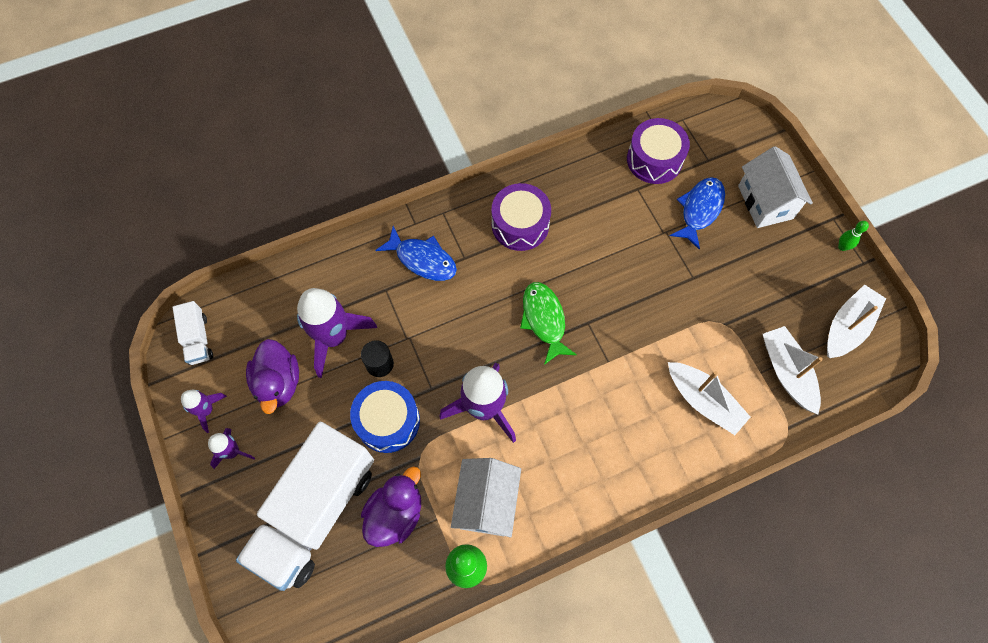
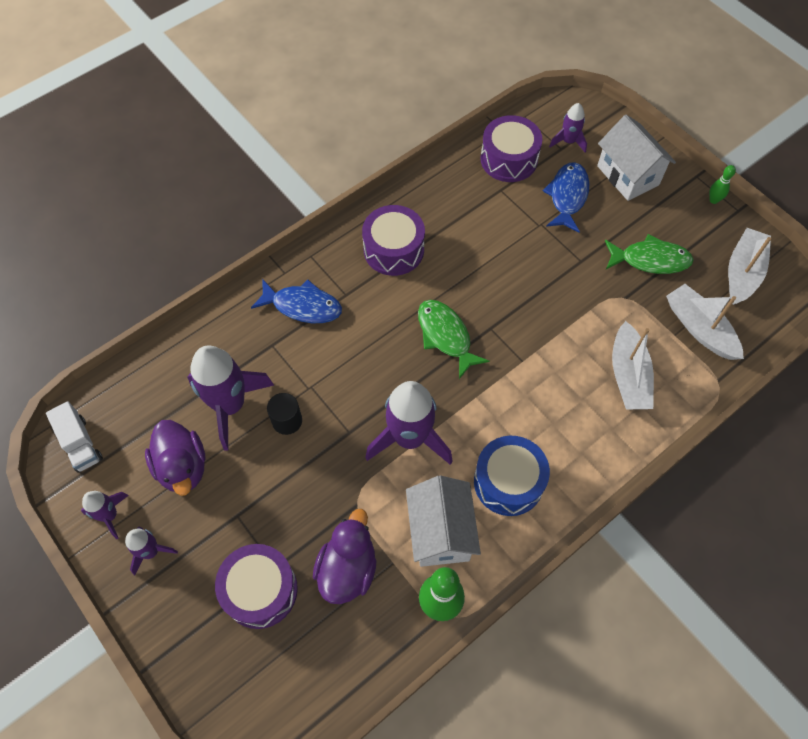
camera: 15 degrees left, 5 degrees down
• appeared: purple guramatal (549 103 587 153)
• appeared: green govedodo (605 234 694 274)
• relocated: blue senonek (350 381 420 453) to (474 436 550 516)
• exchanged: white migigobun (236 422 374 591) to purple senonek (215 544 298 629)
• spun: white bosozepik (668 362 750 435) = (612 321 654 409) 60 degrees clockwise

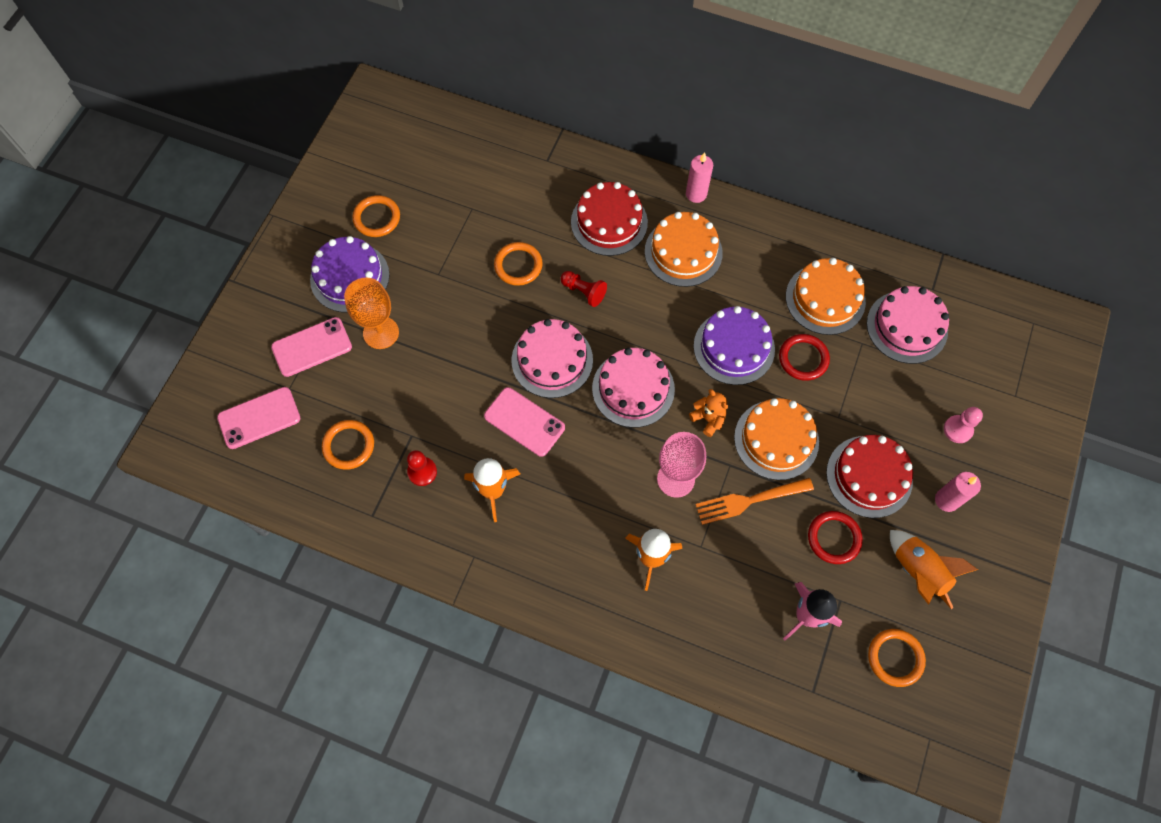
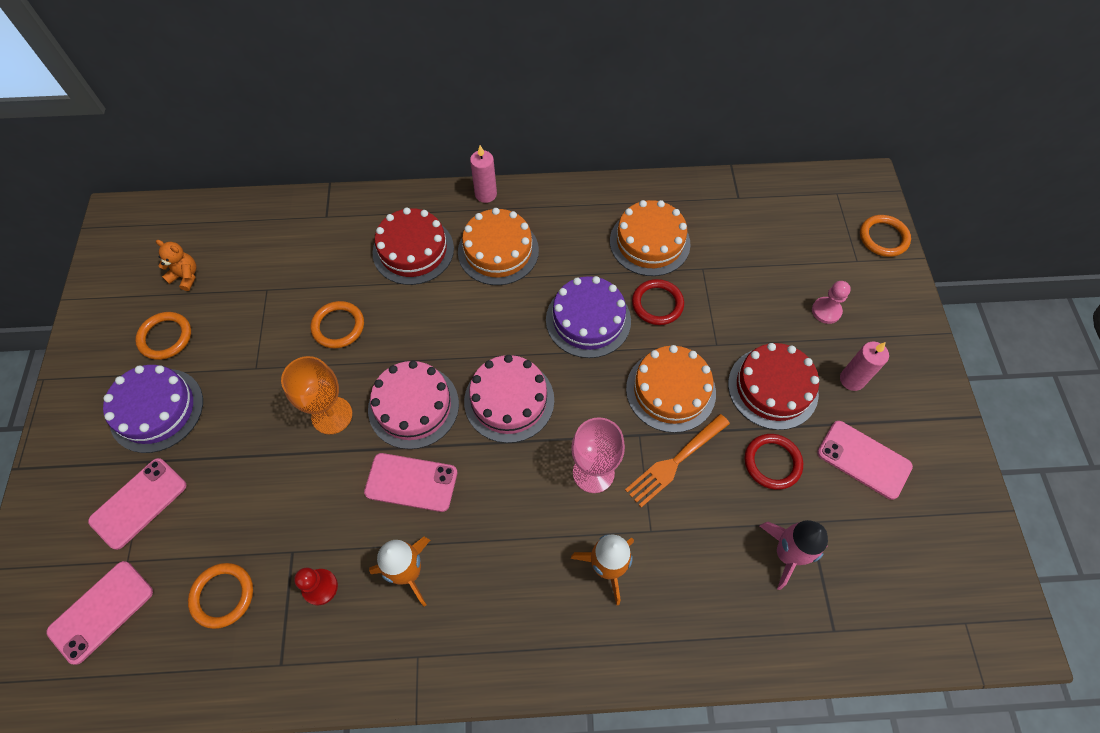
camera: 25 degrees left, 5 degrees down
• missing: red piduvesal (560 271 607 307)
• missing: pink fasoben (867 286 949 364)
• relocated: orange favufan (344 277 399 349) to (281 356 352 435)
• relocated: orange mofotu (689 389 728 437) to (156 240 196 291)
• relocated: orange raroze (868 629 926 687) to (860 215 911 257)
• exchanged: orange guramatal (890 530 978 609) to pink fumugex (817 421 913 500)

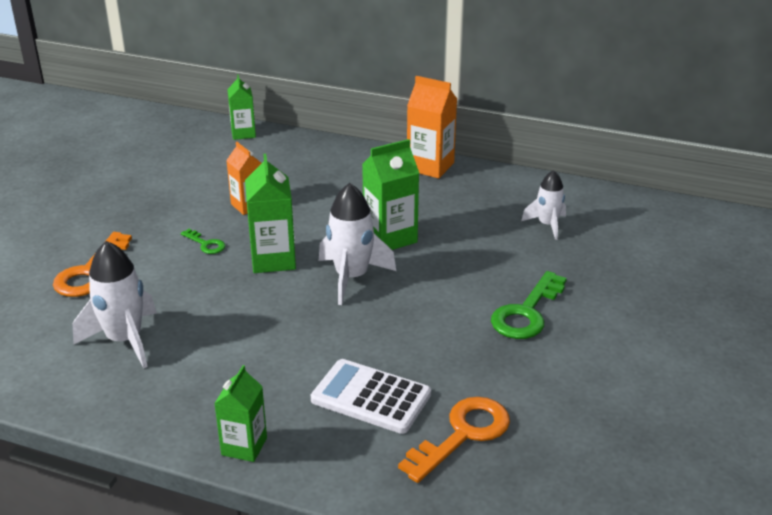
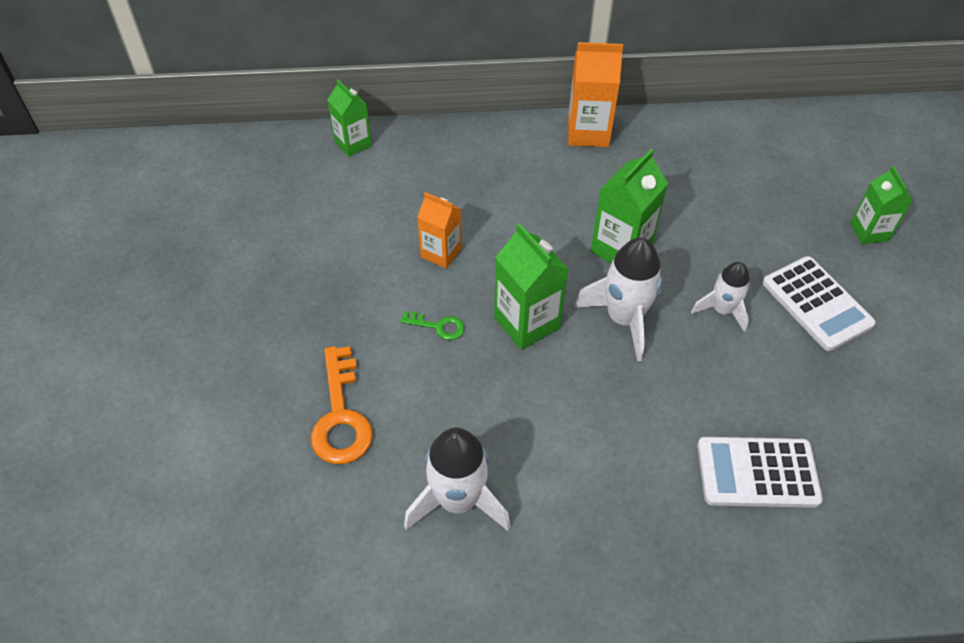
camera: 25 degrees left, 20 degrees up
• missing: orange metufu (398 397 510 483)
• relocated: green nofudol (214 365 267 462) to (850 166 913 244)
• relocated: white guramatal (521 170 566 240) to (691 262 750 333)
• exchanged: green metufu (491 271 567 339) to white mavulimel (762 256 876 351)

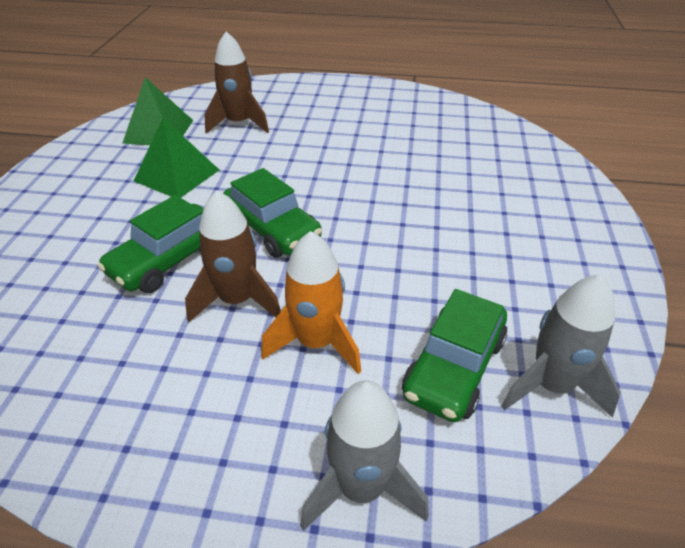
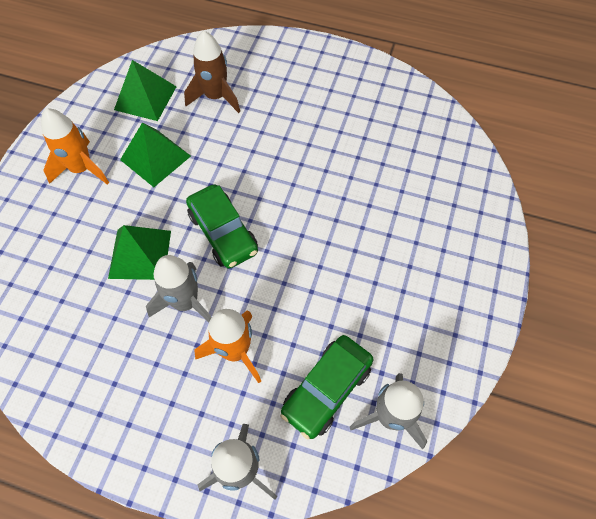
camera: 10 degrees right, 20 degrees up
• appeared: orange guramatal (41 108 109 185)
• exchanged: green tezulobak (97 195 204 293) to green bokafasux (108 225 171 280)
• colour: brown guramatal (185 190 281 322) to grey guramatal (146 255 212 322)

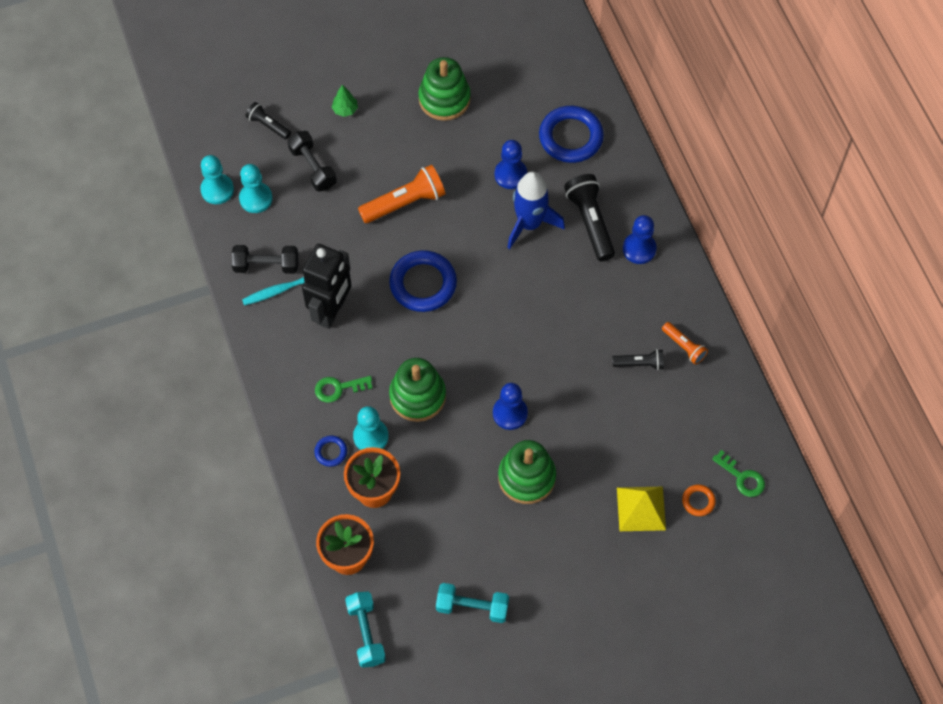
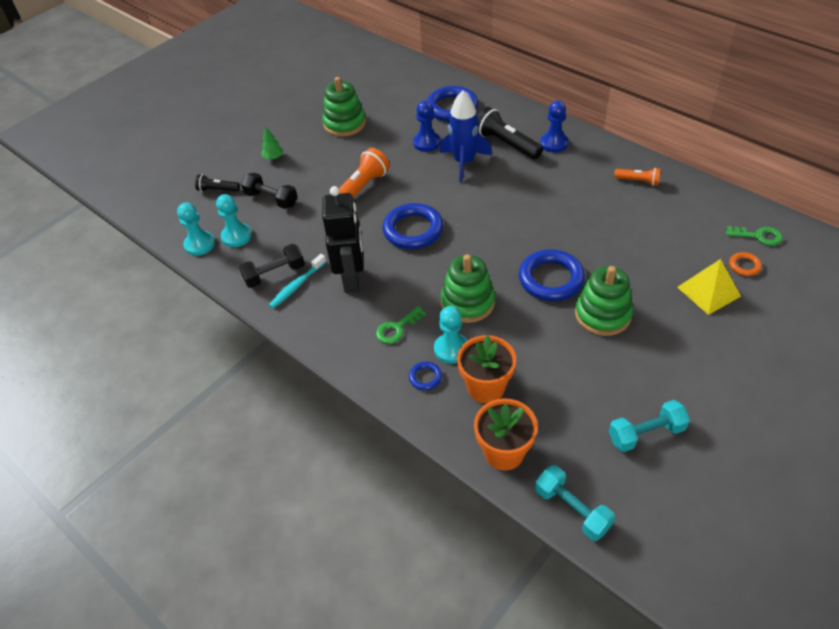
camera: 25 degrees left, 15 degrees down
• missing: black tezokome (612 349 664 370)
• exchanged: blue piduvesal (493 383 528 430) to blue raroze (519 249 585 301)

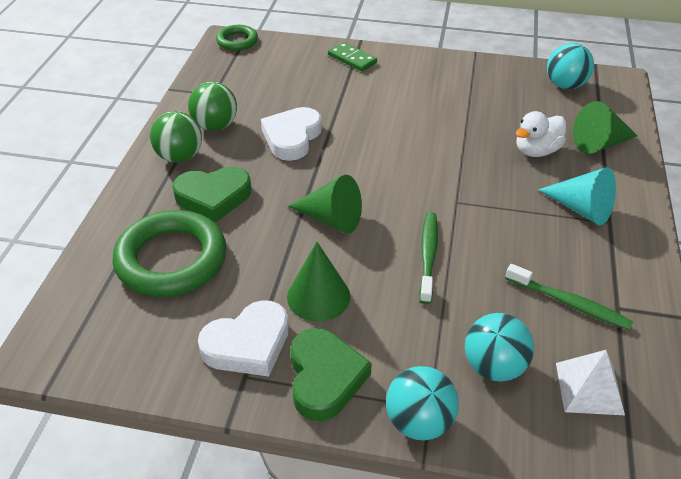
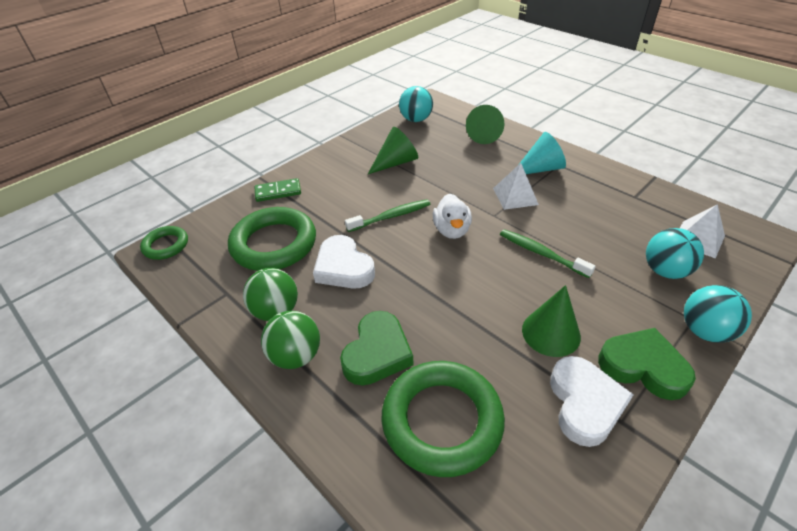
camera: 55 degrees left, 0 degrees up
• appeared: green raroze (228 207 316 271)
• appeared: white bokafasux (493 163 539 210)
• relocated: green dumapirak (288 175 362 234) to (368 127 418 174)
• relocated: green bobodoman (505 264 633 330) to (345 199 430 232)
• relocated: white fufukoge (516 111 566 157) to (433 194 472 239)

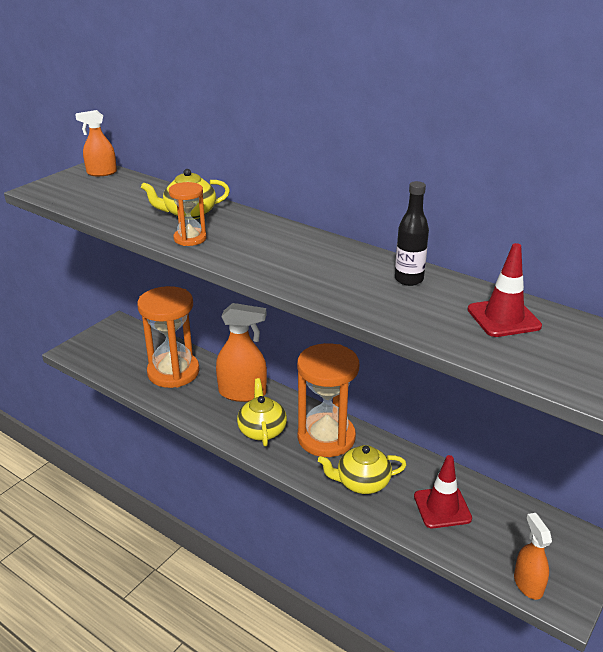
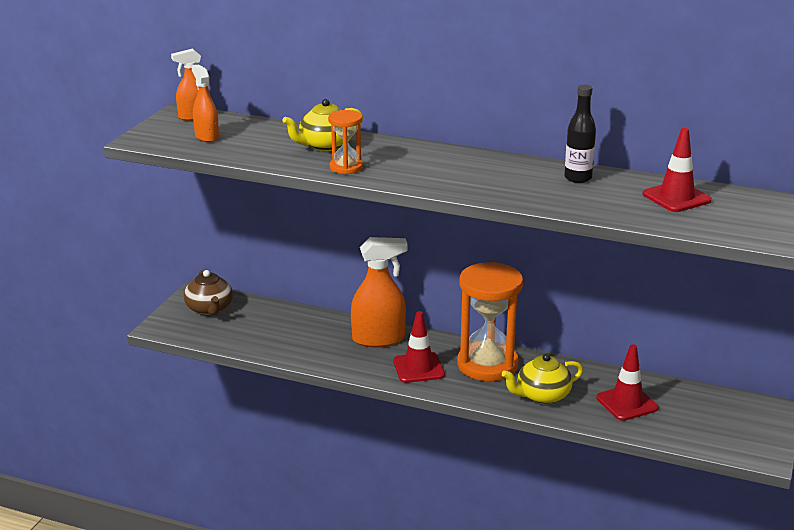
camera: 15 degrees left, 5 degrees down
• missing: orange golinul (137 286 200 388)
• appeared: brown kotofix (184 270 233 316)
• relocated: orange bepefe (514 513 552 600) to (191 64 219 142)
• exchanged: yellow kotofix (237 378 287 446) to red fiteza (393 311 445 383)

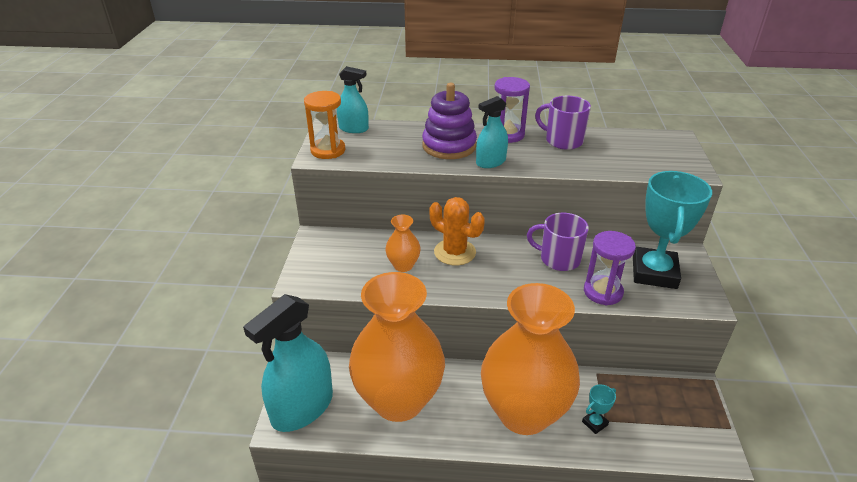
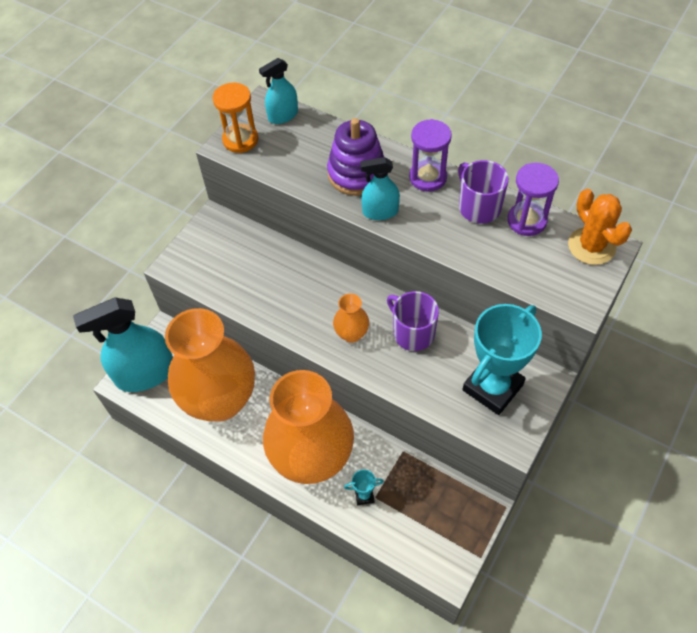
camera: 30 degrees right, 20 degrees up
• relocated: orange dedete (385 215 421 272) to (333 294 369 343)
• relocated: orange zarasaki (430 197 485 265) to (568 189 632 265)
• relocated: purple golinul (584 231 636 306) to (507 163 559 236)
• spun: turquoise bepefe (337 66 369 133) = (259 58 298 124) 105 degrees clockwise

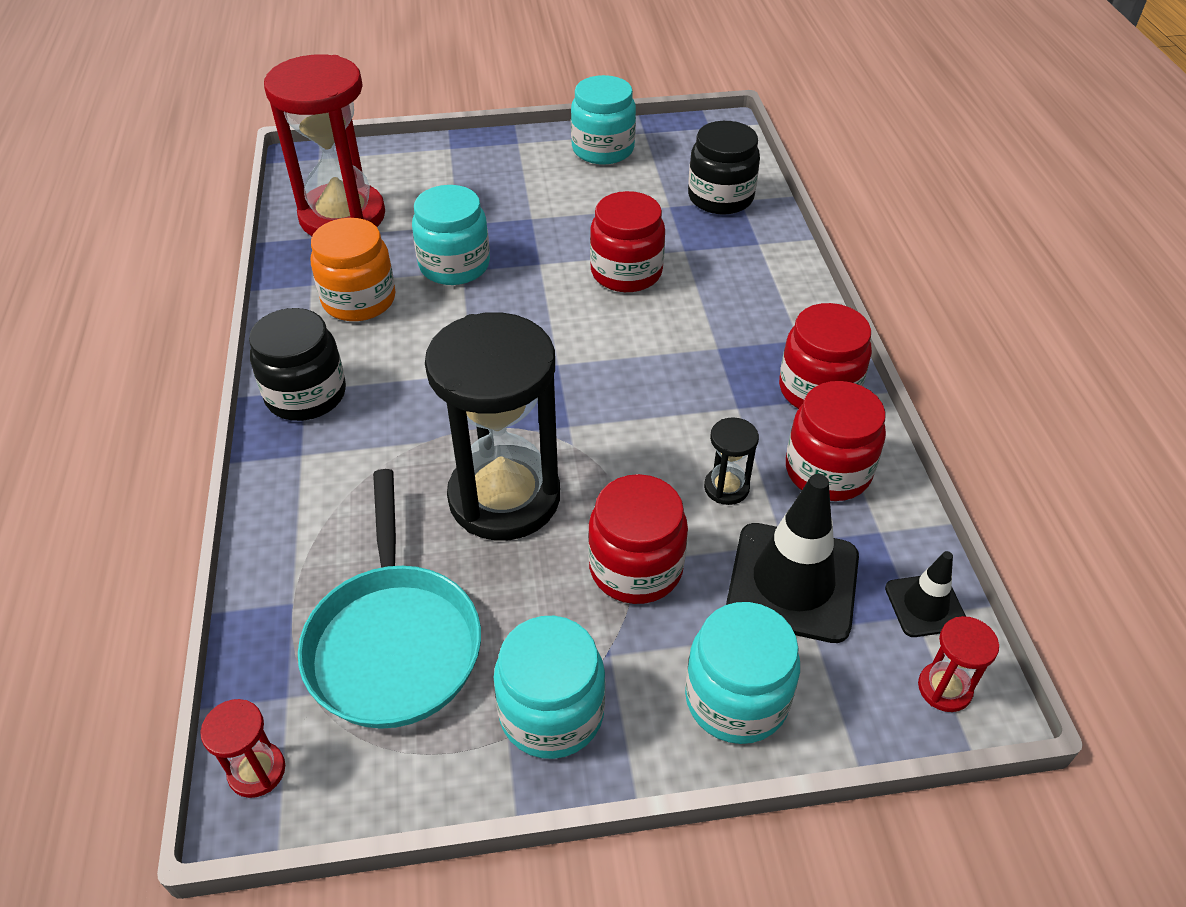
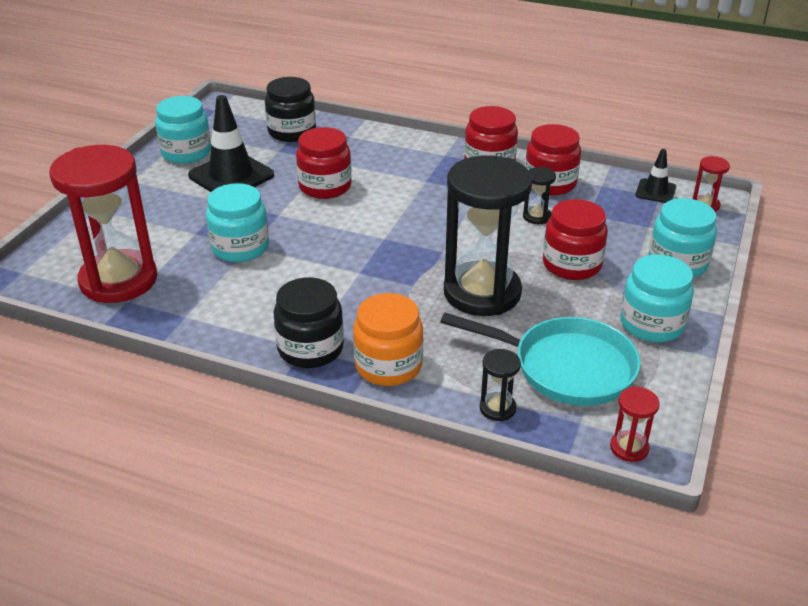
camera: 60 degrees left, 10 degrees down
• appeared: black golinul (480 349 521 421)
• relocated: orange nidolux (311 218 396 321) to (353 293 423 386)
• relocated: black fiteza (726 474 859 643) to (188 95 274 192)

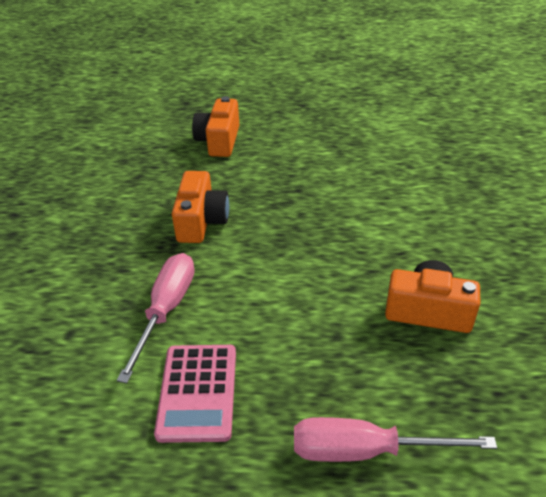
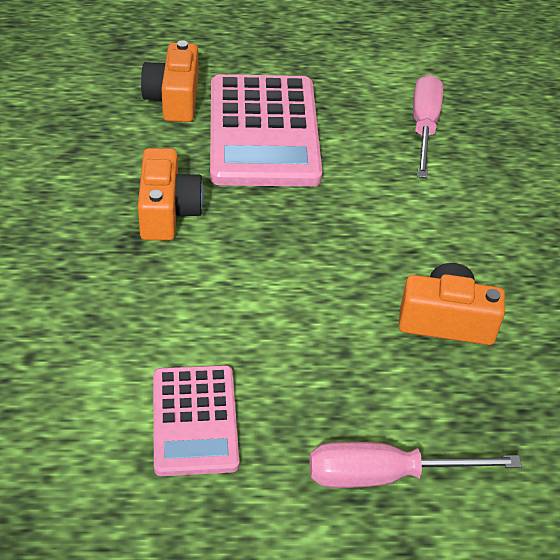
camera: 10 degrees left, 5 degrees up
• appeared: pink mavulimel (210 74 322 187)
• relocated: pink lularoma (117 253 195 383) to (413 75 443 178)

